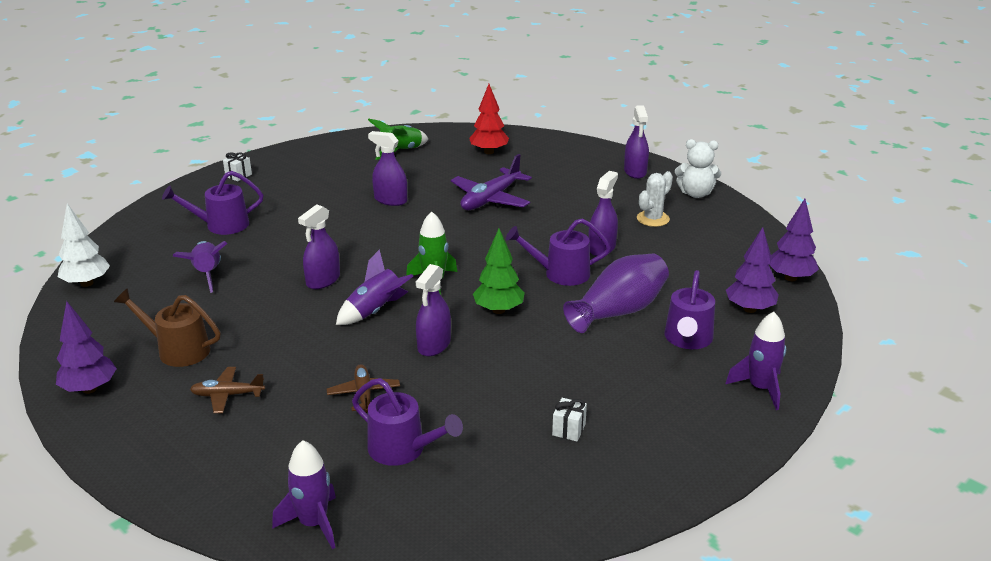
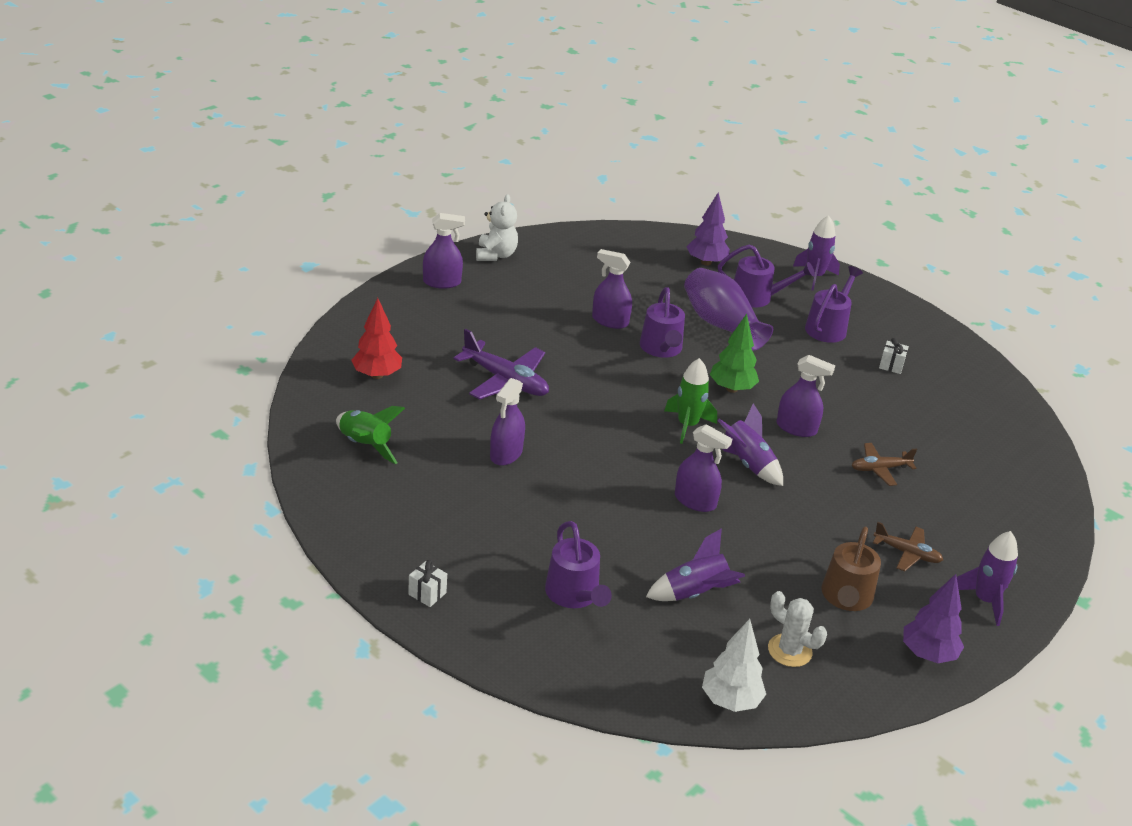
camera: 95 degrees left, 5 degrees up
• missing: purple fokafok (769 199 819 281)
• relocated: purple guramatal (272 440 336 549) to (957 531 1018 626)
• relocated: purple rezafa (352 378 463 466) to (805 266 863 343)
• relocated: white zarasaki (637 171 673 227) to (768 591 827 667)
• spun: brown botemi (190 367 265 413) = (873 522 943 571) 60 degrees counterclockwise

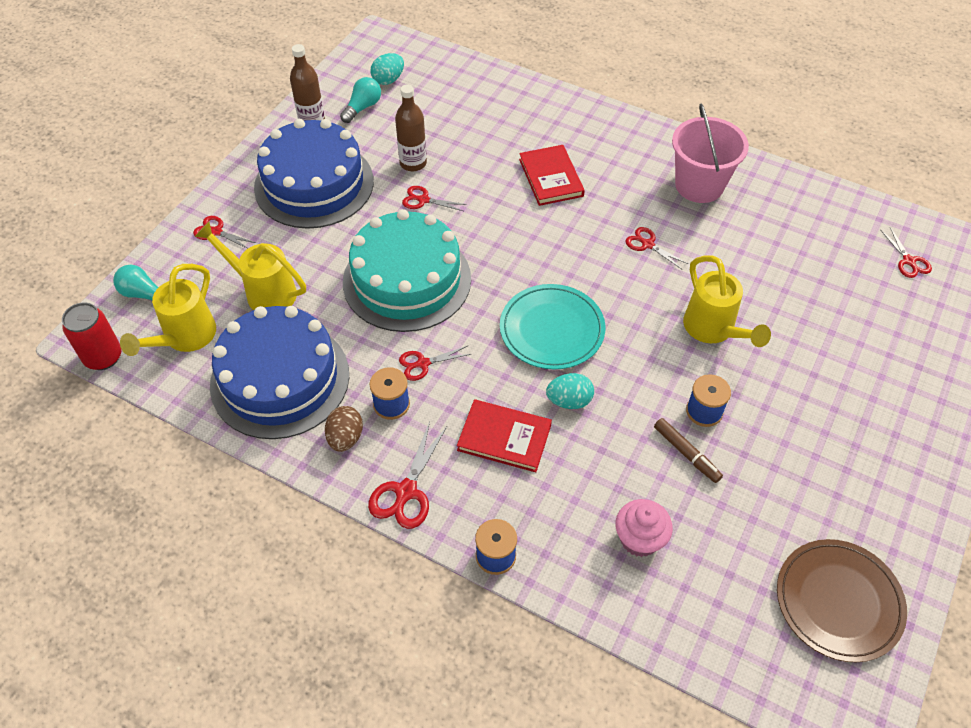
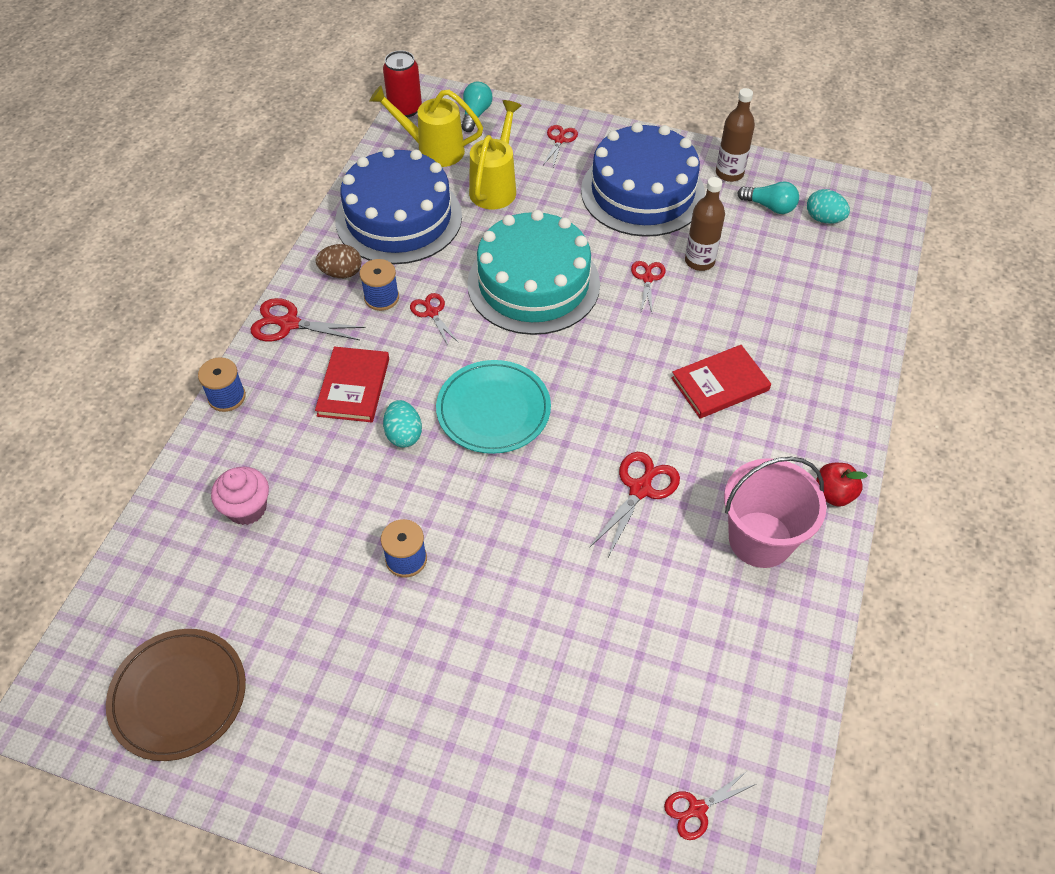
camera: 80 degrees right, 0 degrees up
• missing: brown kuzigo (654 418 723 483)
• missing: yellow rezafa (683 255 771 347)
• appeared: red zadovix (816 463 868 507)
• size: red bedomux (625 227 688 269) = (590 452 680 557) x1.55

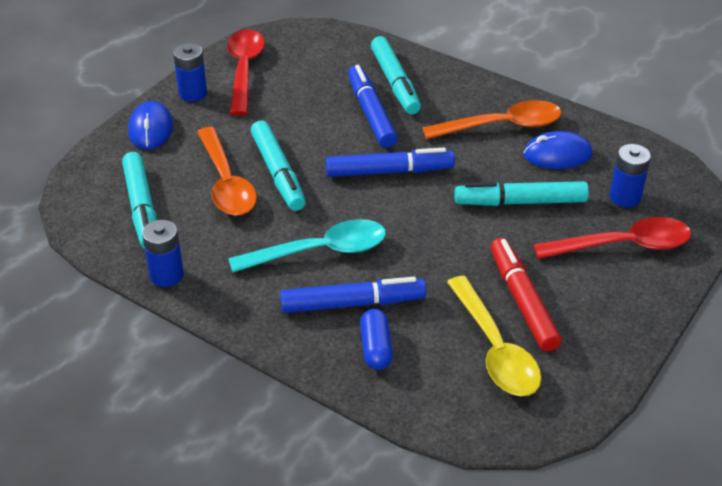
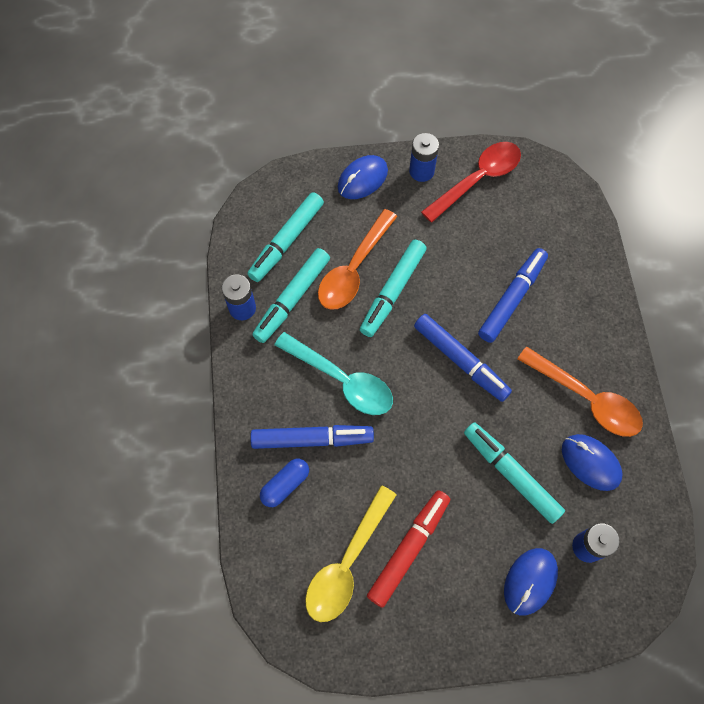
camera: 50 degrees right, 25 degrees up
• relocated: turquoise kuzigo (371 36 421 114) to (252 248 330 343)
• exchanged: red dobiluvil (533 217 691 259) to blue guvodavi (504 548 558 615)
• spun: blue kuzigo (280 277 426 313) = (250 425 374 449) 45 degrees counterclockwise

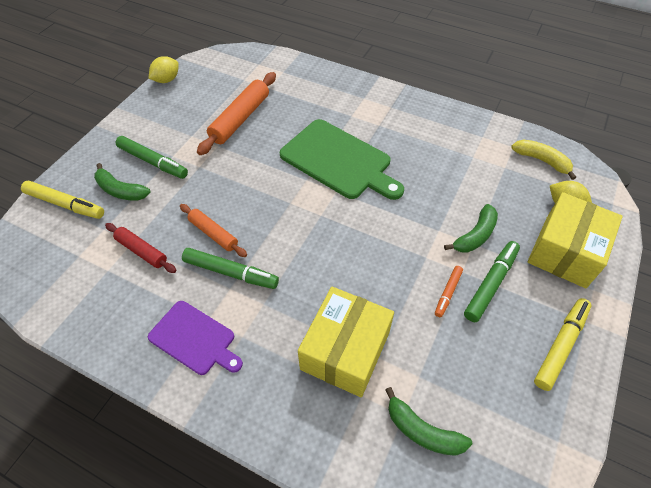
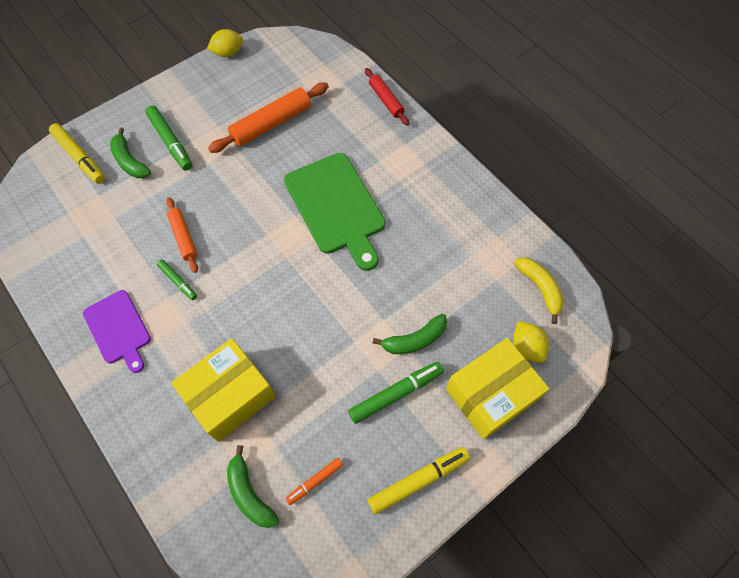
camera: 25 degrees right, 10 degrees up
• relocated: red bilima (105 223 176 273) to (365 68 409 125)
• relocated: orange kuzigo (435 266 463 317) to (285 458 343 505)
• size: green kuzigo (182 248 279 289) = (157 259 197 300) x0.59

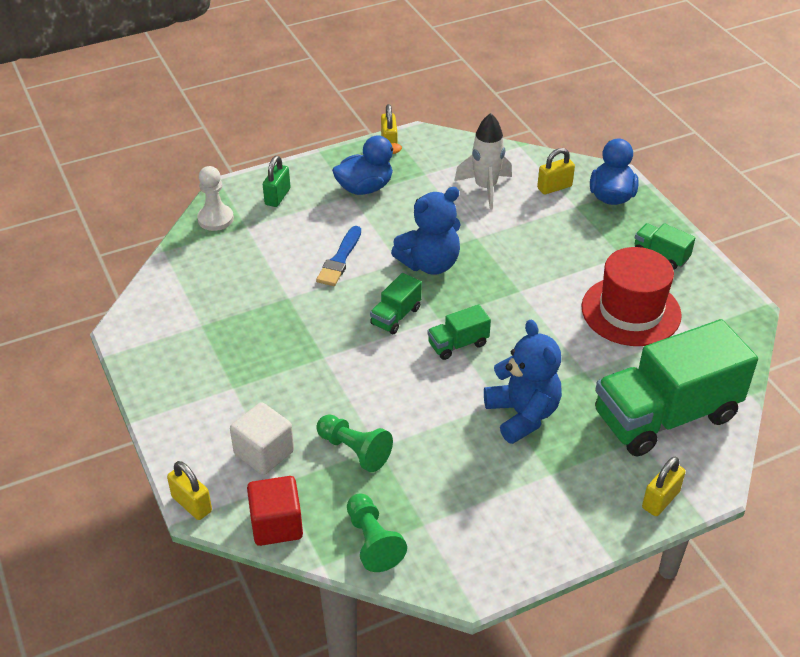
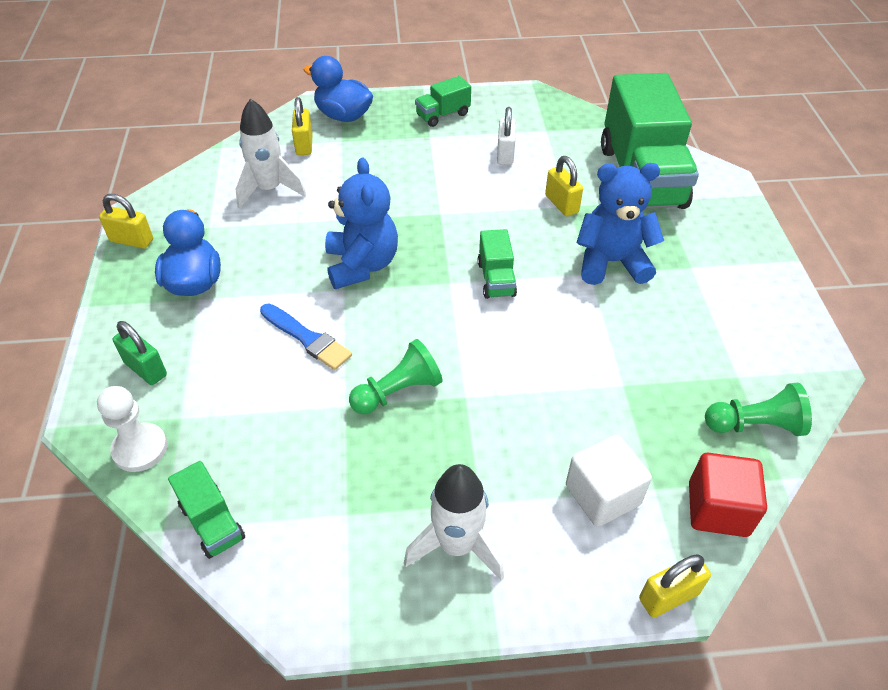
camera: 70 degrees left, 5 degrees up
• appeared: white guramatal (404 464 504 581)
• relocated: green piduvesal (316 415 393 472) to (349 339 442 414)
• relocated: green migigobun (370 273 422 334) to (168 461 245 559)
• relocated: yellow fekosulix (642 457 685 516) to (545 156 583 216)
• exchanged: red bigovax (581 247 682 346) to white fekosulix (497 107 516 165)

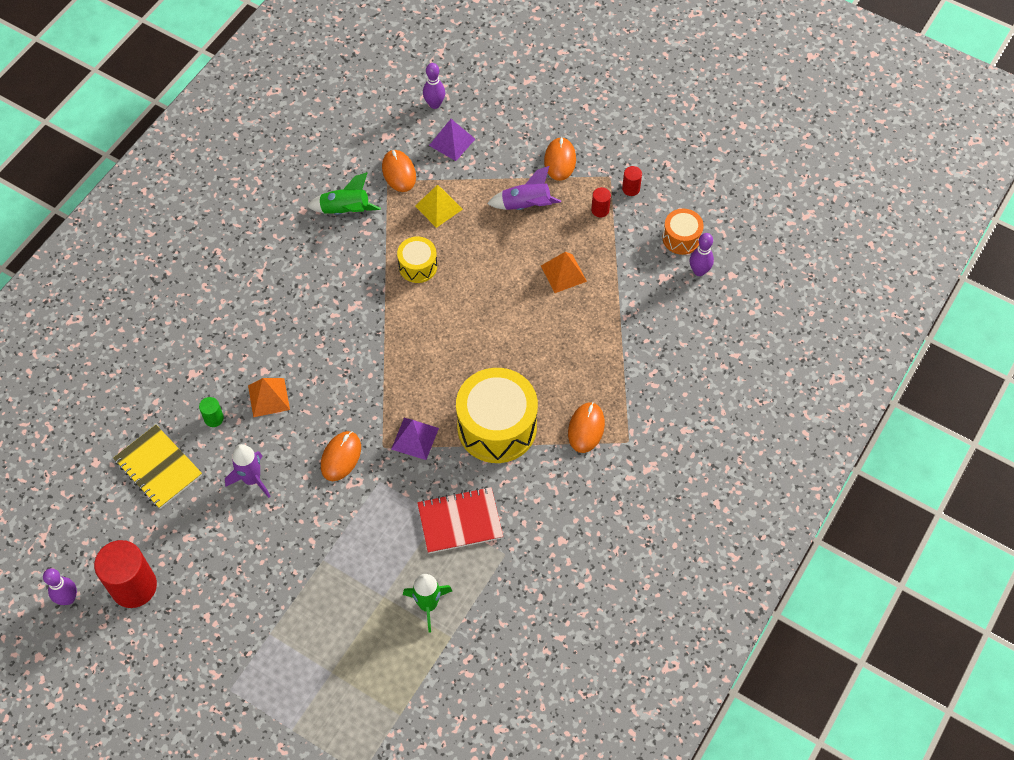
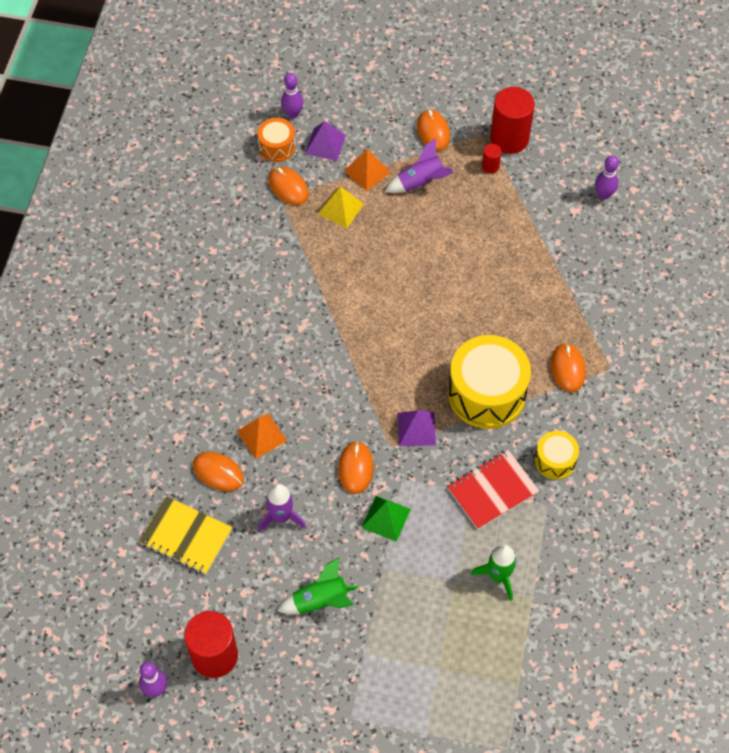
camera: 20 degrees left, 0 degrees up
• appeared: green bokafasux (361 496 411 542)
• relocated: green guramatal (307 172 381 215) to (277 557 359 614)
• relocated: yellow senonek (397 237 437 283) to (535 431 579 480)
• relocated: orange bokafasux (541 252 587 293) to (344 149 391 191)
• relocated: orange senonek (662 209 704 255) to (258 118 296 162)
• exchanged: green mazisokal (199 397 224 427) to orange guvodavi (193 452 244 491)
• size: red mazisokal (622 166 642 196) = (490 87 535 154) x2.23

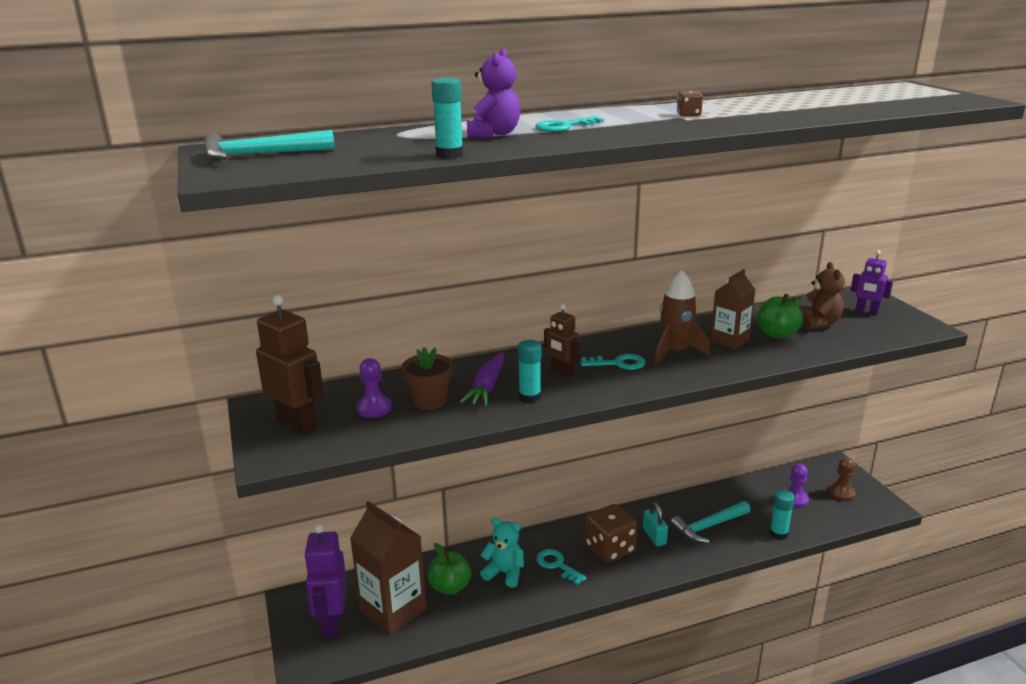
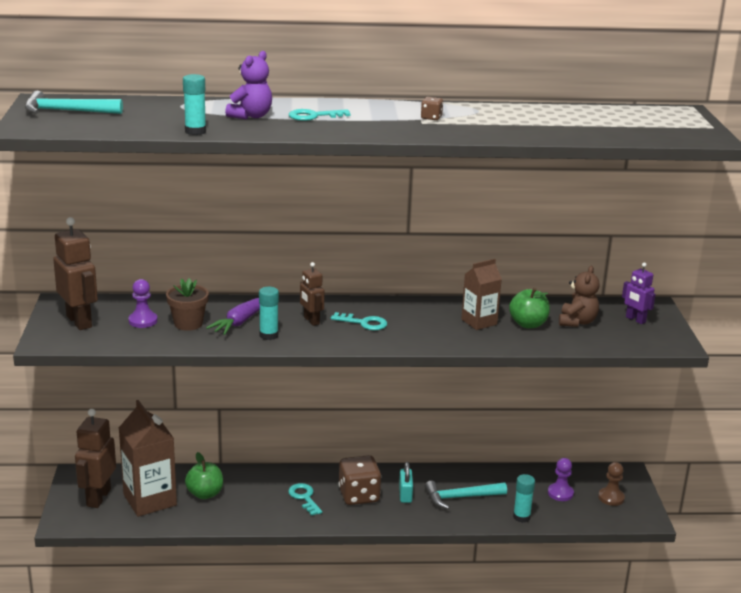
camera: 15 degrees right, 0 degrees up
• missing: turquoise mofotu (480 518 524 588)
• missing: brown guramatal (654 270 711 365)
• colour: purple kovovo (304 524 347 637) to brown kovovo (75 409 116 508)

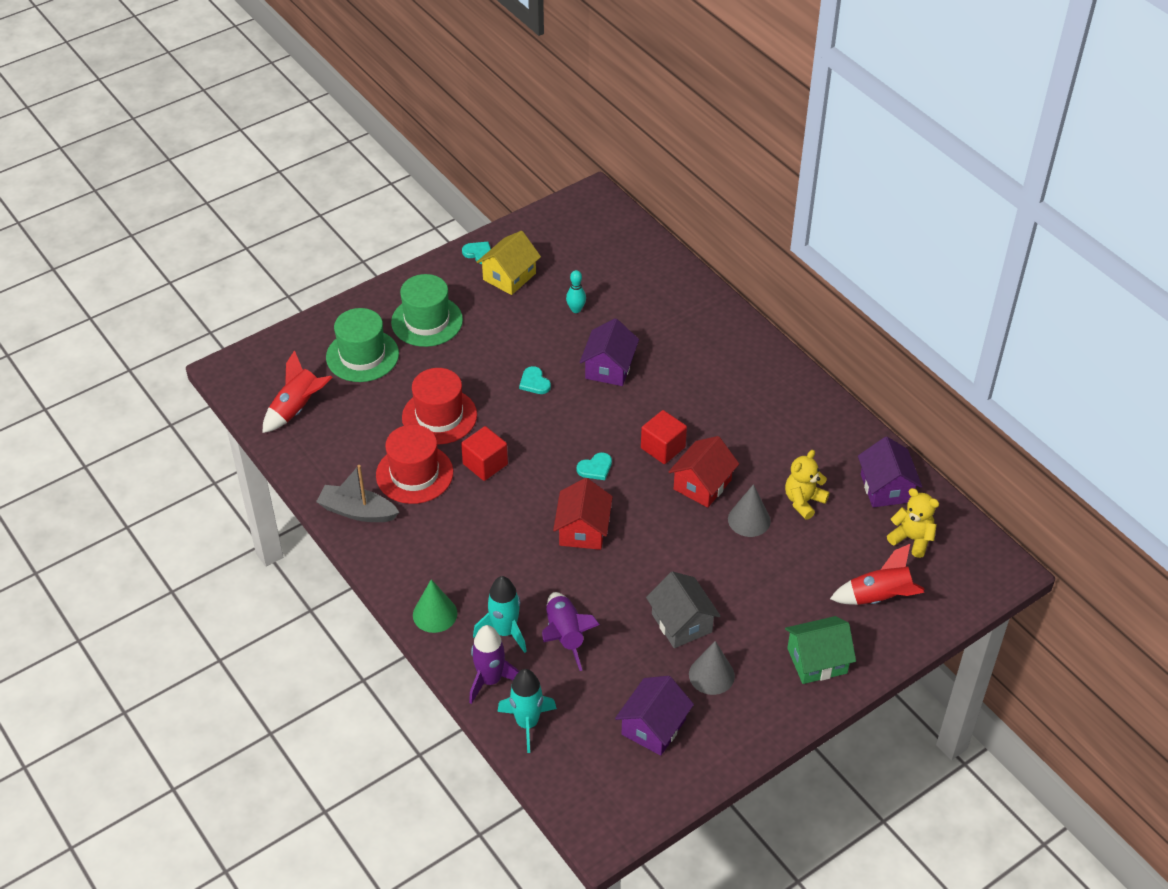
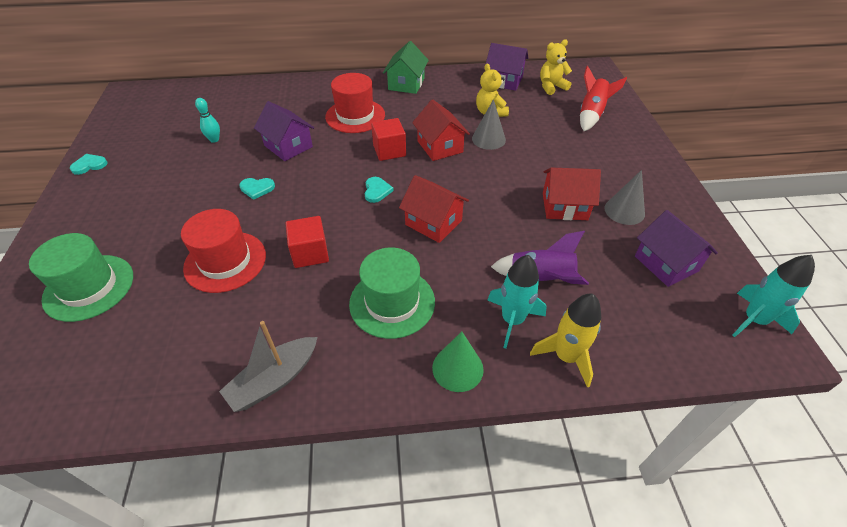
camera: 60 degrees left, 0 degrees up
• missing: red guramatal (263 350 332 433)
• missing: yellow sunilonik (477 231 541 295)
• relocated: red bigovax (376 425 453 504) to (325 73 385 133)
• relocated: green bigovax (391 274 463 347) to (349 247 435 339)
• relocated: turquoise guramatal (497 669 557 753) to (732 255 815 337)
• relocated: green sunilonik (785 616 856 684) to (383 41 429 94)
• colour: purple guramatal (469 625 519 704) to yellow guramatal (530 294 601 388)
• colour: grey sunilonik (646 571 721 648) to red sunilonik (543 167 601 220)

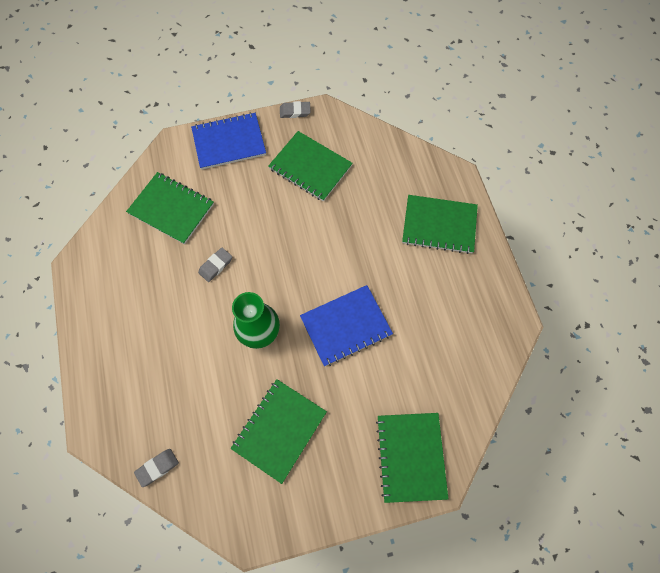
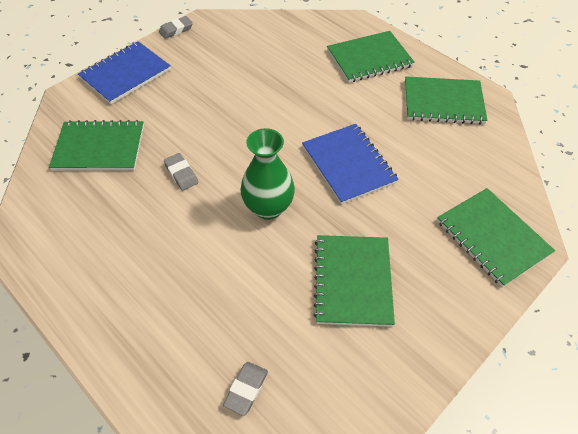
camera: 30 degrees left, 15 degrees down
• relocated: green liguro (268 131 353 201) to (405 76 488 124)
• spun: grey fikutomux (198 247 232 282) = (164 153 198 191) 45 degrees counterclockwise
• spun: blue liguro (300 285 393 367) = (302 124 399 204) 60 degrees counterclockwise

